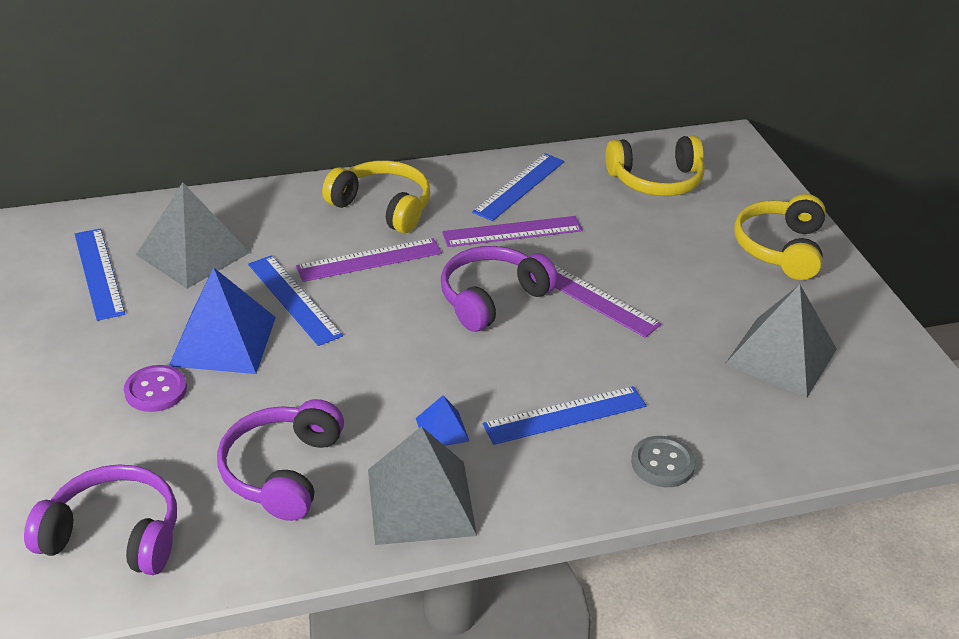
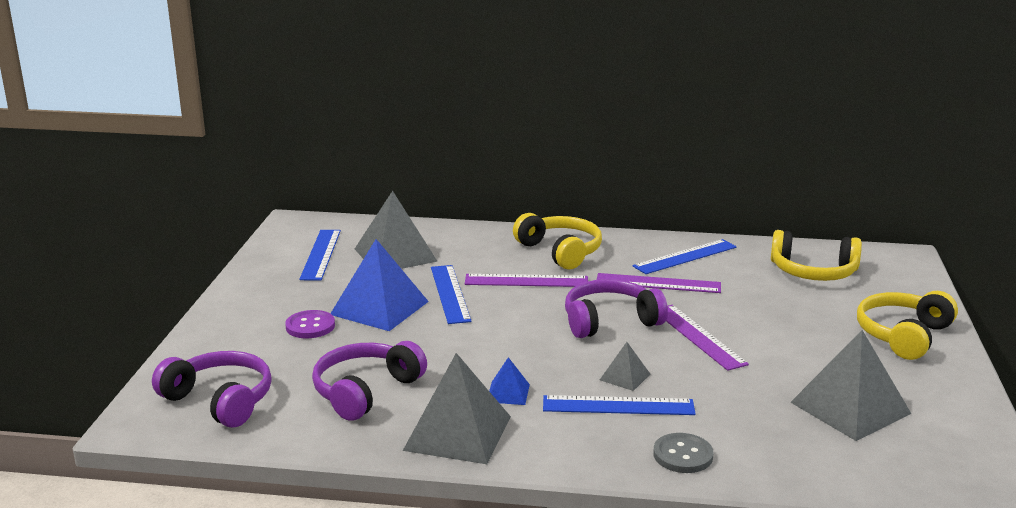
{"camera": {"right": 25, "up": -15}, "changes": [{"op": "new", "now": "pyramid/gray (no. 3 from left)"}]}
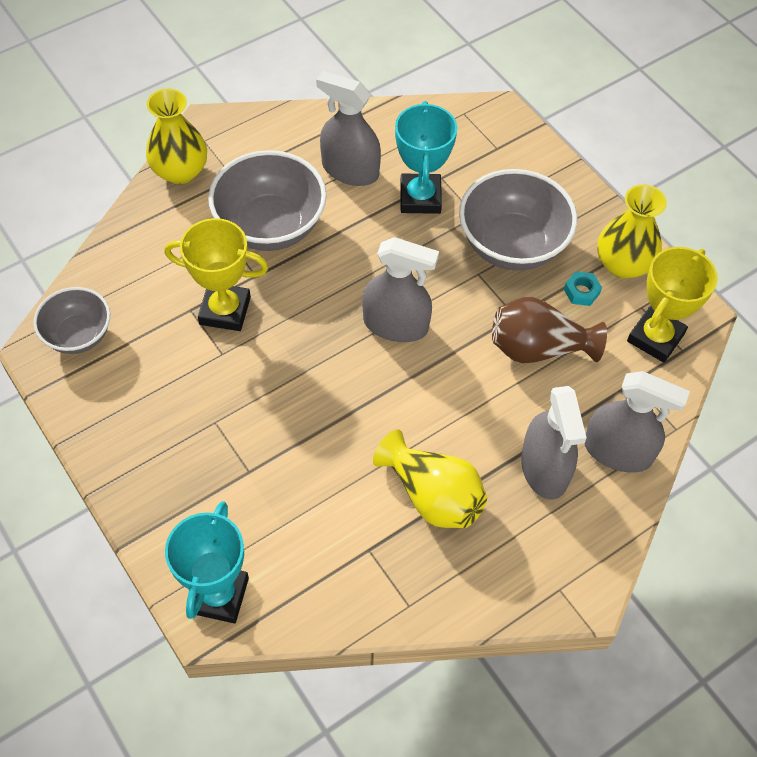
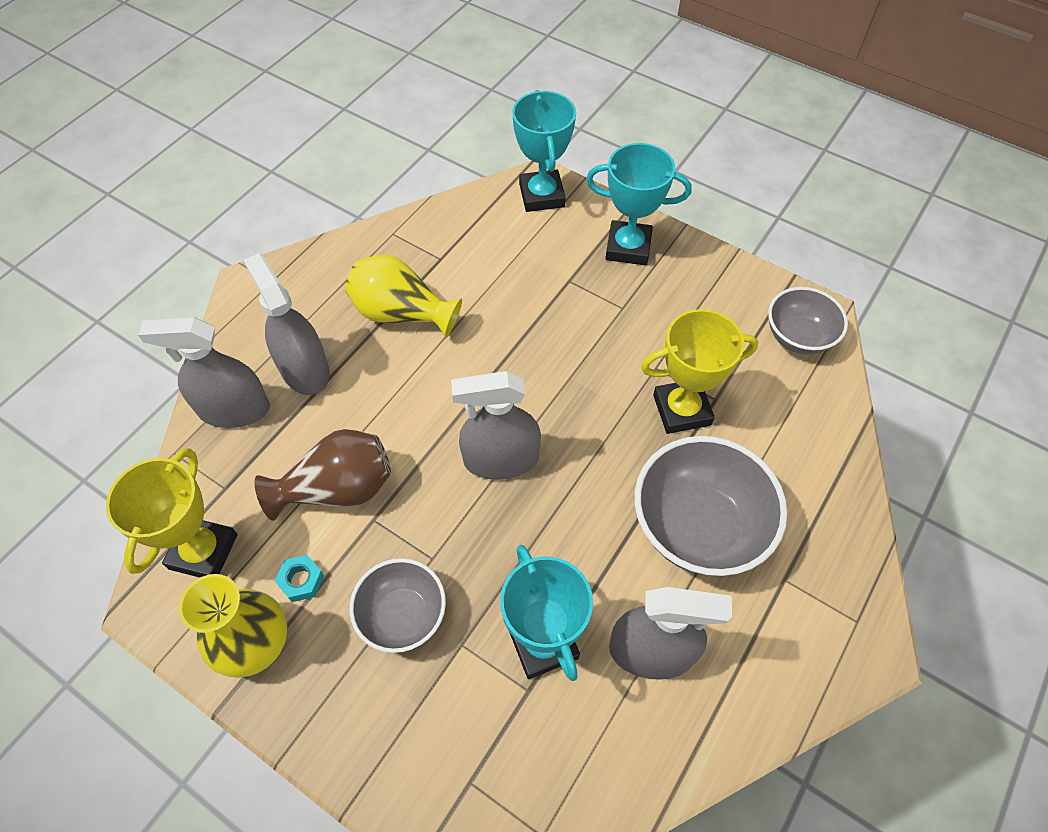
{"camera": {"right": 160, "up": 0}, "changes": [{"op": "scaled", "was": "deep dish/gray (no. 3 from left in the first image)", "ratio": 0.61}, {"op": "new", "now": "award cup/turquoise (no. 3 from left)"}, {"op": "gone", "was": "vase/bright yellow (no. 1 from left)"}]}
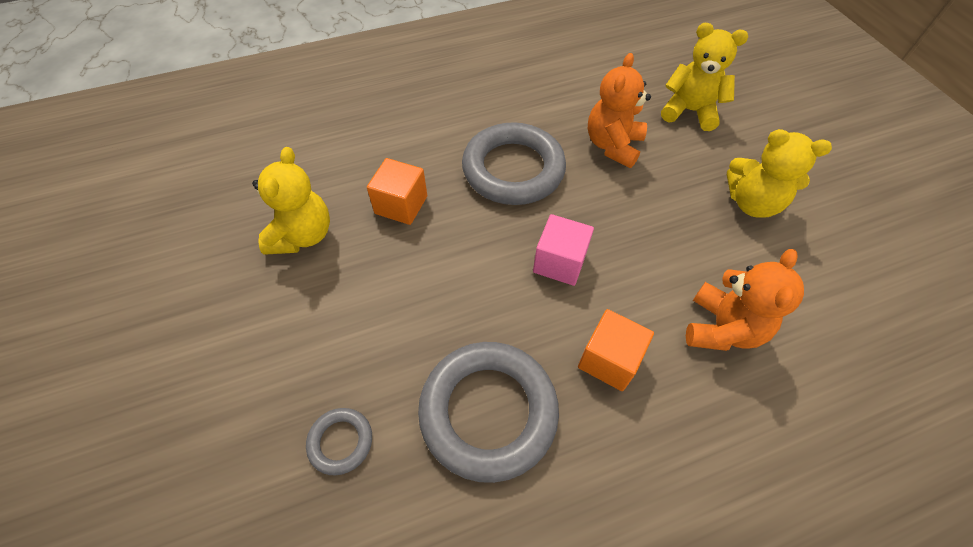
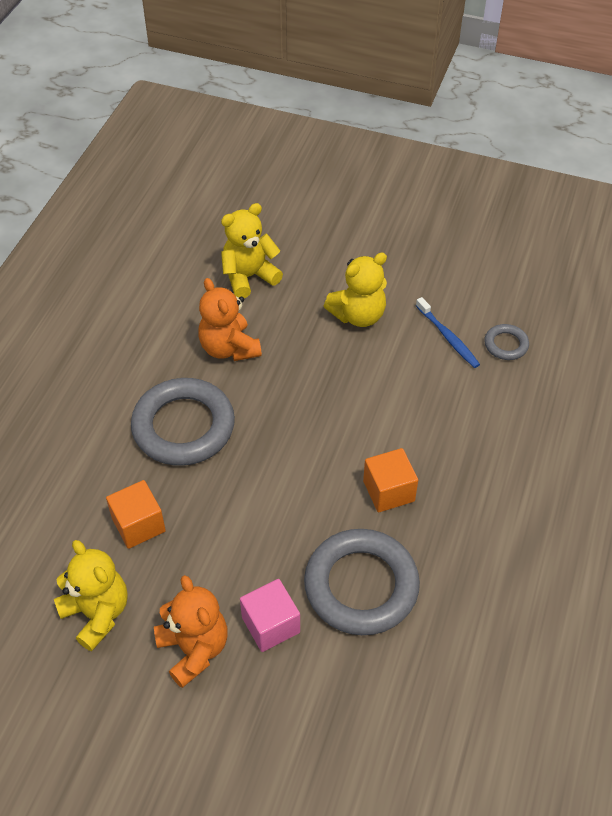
{"camera": {"right": -50, "up": -5}, "changes": [{"op": "shifted", "was": "teddy/orange (no. 2 from left in the first image)", "now": "teddy/orange (no. 1 from left)"}, {"op": "shifted", "was": "cube/pink"}, {"op": "new", "now": "tooth brush/cobalt"}, {"op": "shifted", "was": "ring/gray (no. 1 from left in the first image)", "now": "ring/gray (no. 3 from left)"}]}
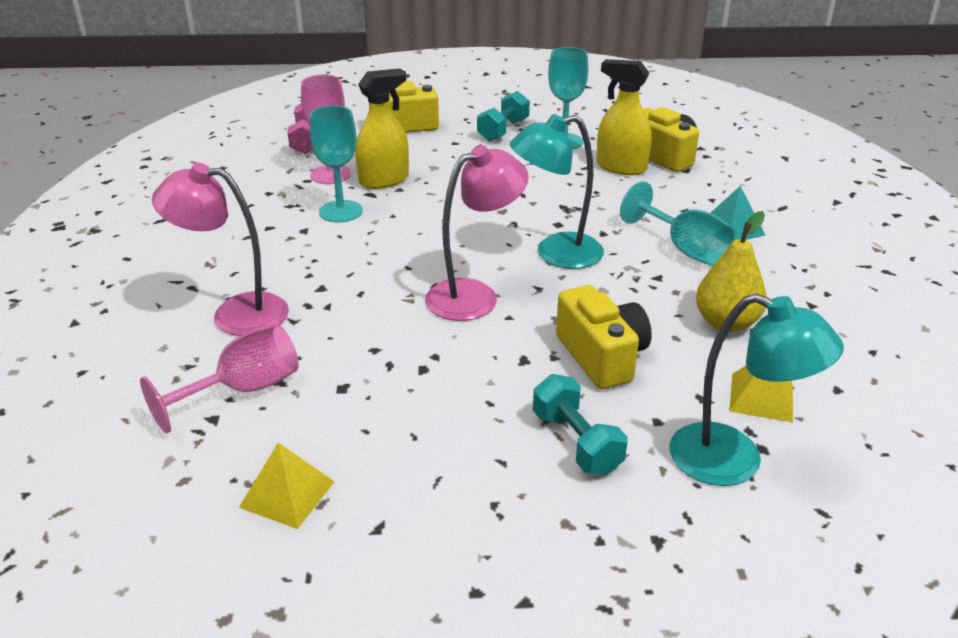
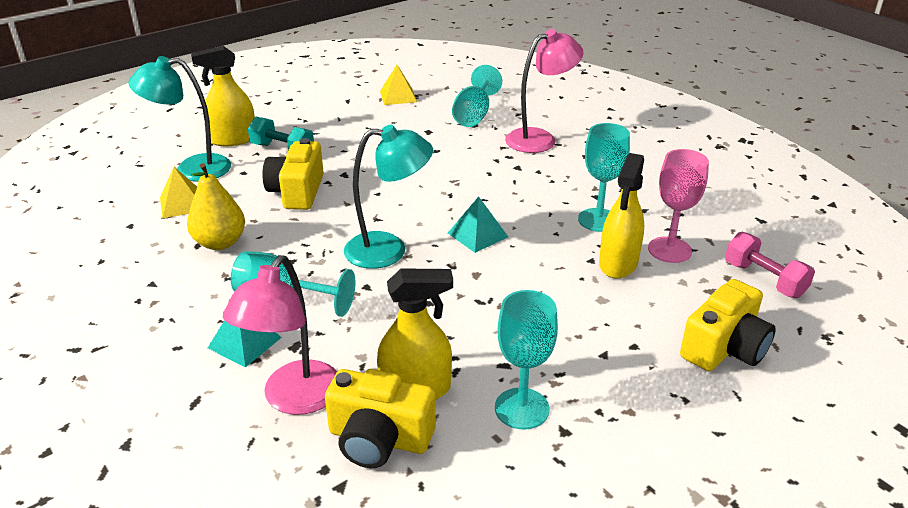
{"camera": {"right": 145, "up": 0}, "changes": [{"op": "new", "now": "spray cleaner/bright yellow (no. 1 from left)"}, {"op": "shifted", "was": "desk lamp/pink (no. 2 from left in the first image)", "now": "desk lamp/pink (no. 1 from left)"}, {"op": "rotated", "was": "photo camera/bright yellow (no. 2 from left in the first image)", "clockwise": 60}, {"op": "rotated", "was": "desk lamp/turquoise (no. 1 from left in the first image)", "clockwise": 45}, {"op": "new", "now": "pyramid/turquoise (no. 2 from left)"}, {"op": "repainted", "was": "goblet/pink (no. 1 from left)", "now": "goblet/turquoise (no. 2 from left)"}, {"op": "gone", "was": "free weight/turquoise (no. 1 from left)"}]}
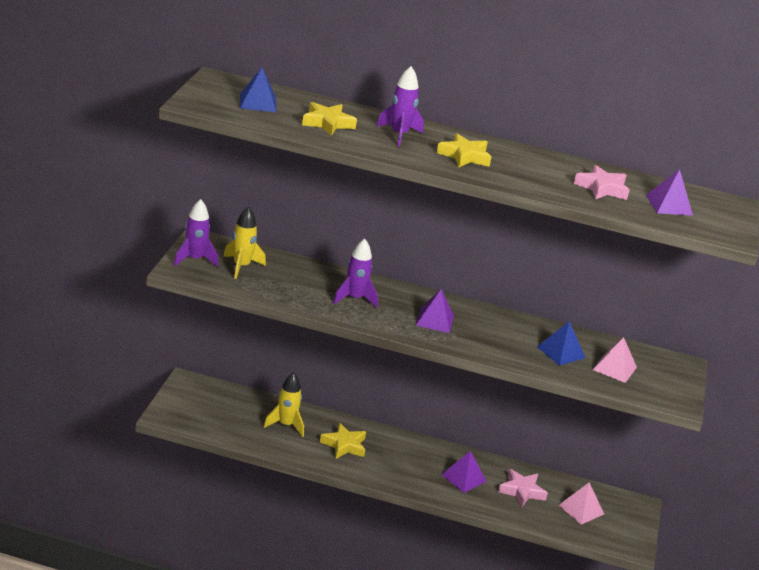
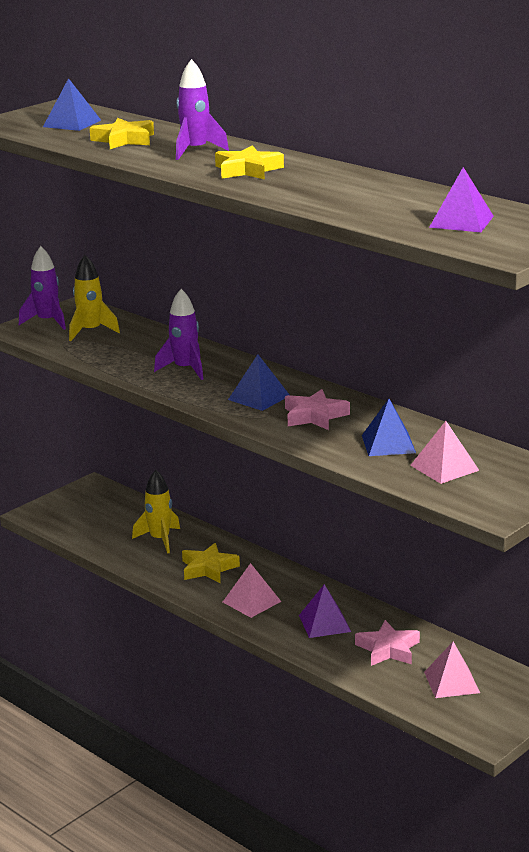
{"camera": {"right": 35, "up": -5}, "changes": [{"op": "new", "now": "pyramid/pink (no. 1 from left)"}, {"op": "repainted", "was": "pyramid/royal purple (no. 1 from left)", "now": "pyramid/cobalt (no. 2 from left)"}, {"op": "shifted", "was": "five-pointed star/pink (no. 2 from left in the first image)", "now": "five-pointed star/pink (no. 1 from left)"}]}
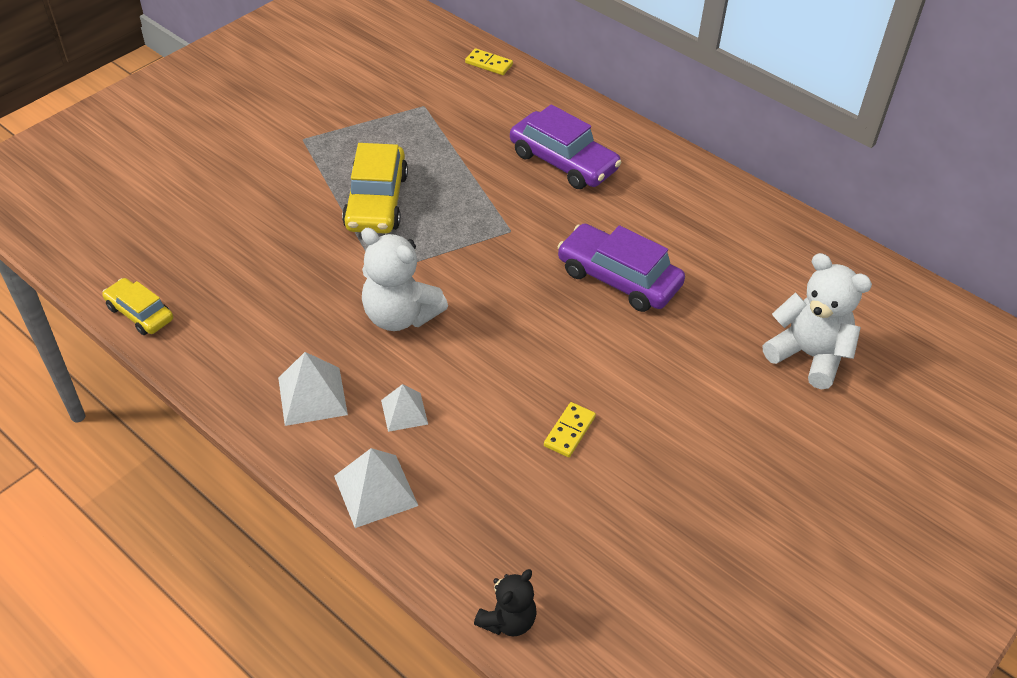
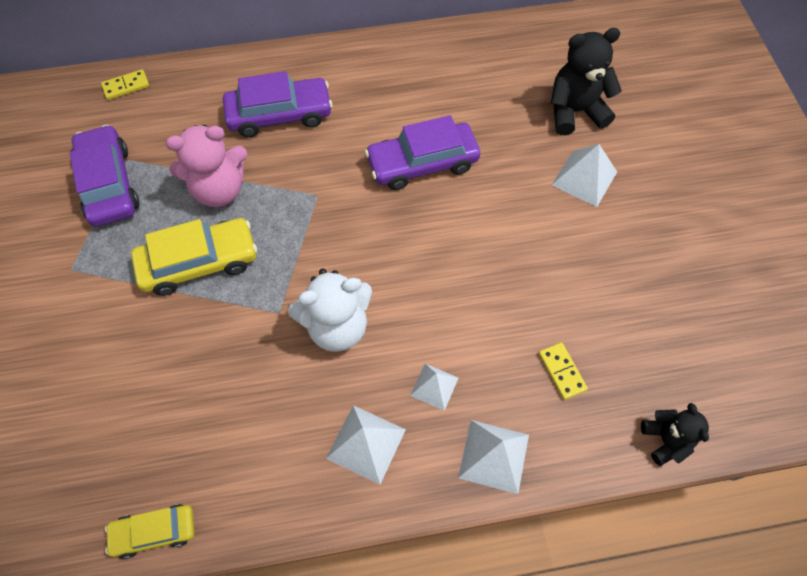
{"camera": {"right": -50, "up": 15}, "changes": [{"op": "new", "now": "toy car/royal purple (no. 1 from left)"}, {"op": "rotated", "was": "toy car/bright yellow (no. 2 from left)", "clockwise": -60}, {"op": "new", "now": "teddy/pink"}, {"op": "shifted", "was": "domino/bright yellow (no. 2 from left)"}, {"op": "repainted", "was": "teddy/snow-white (no. 2 from left)", "now": "teddy/ebony (no. 1 from left)"}, {"op": "new", "now": "pyramid/snow-white (no. 4 from left)"}]}
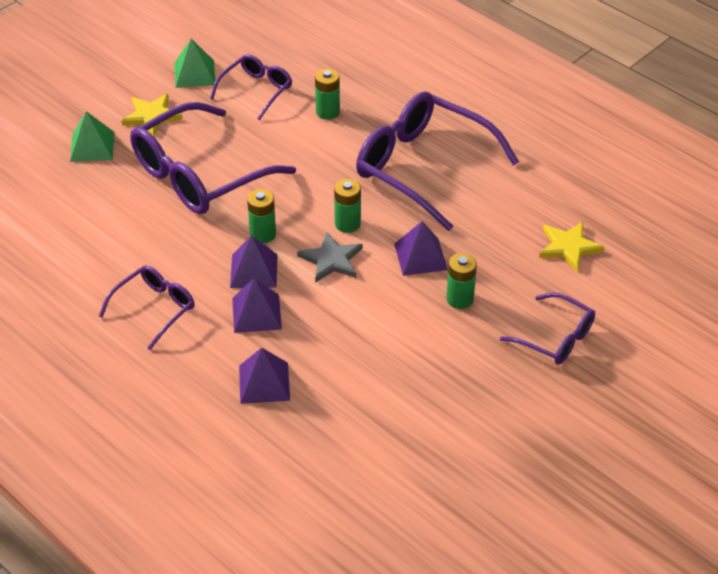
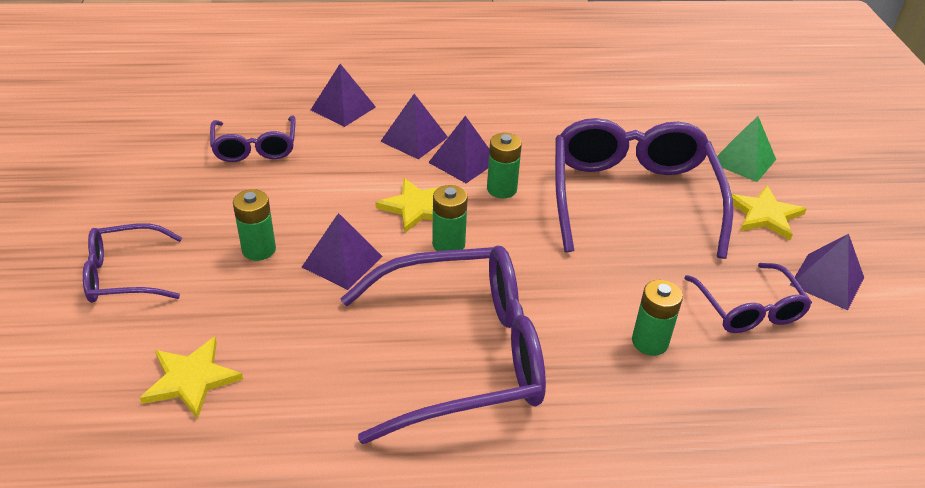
{"camera": {"right": 130, "up": -5}, "changes": [{"op": "shifted", "was": "spectacles/royal purple (no. 1 from left in the first image)", "now": "spectacles/royal purple (no. 2 from left)"}, {"op": "repainted", "was": "five-pointed star/gray", "now": "five-pointed star/bright yellow (no. 2 from left)"}, {"op": "repainted", "was": "pyramid/green (no. 2 from left)", "now": "pyramid/royal purple (no. 5 from left)"}]}
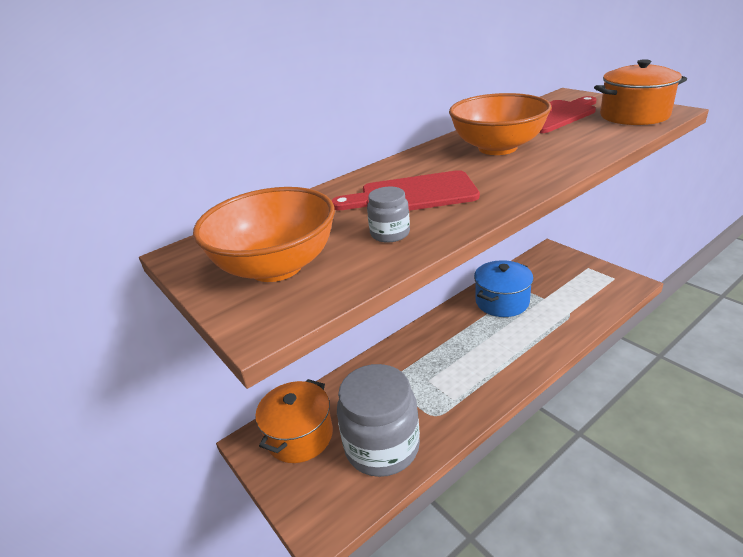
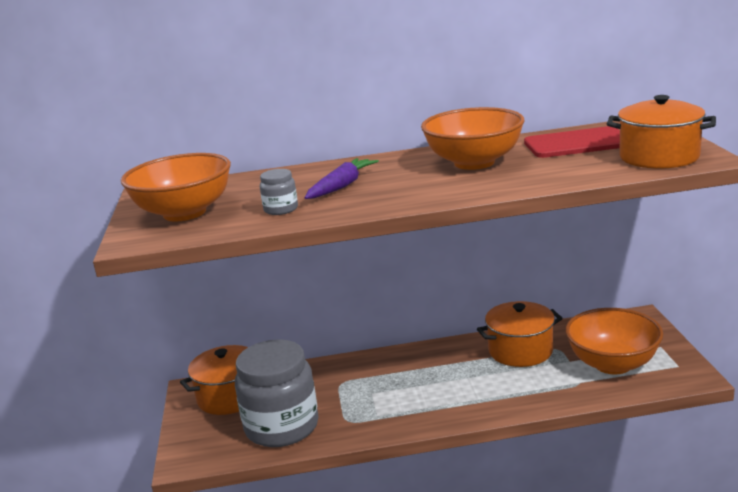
{"camera": {"right": 30, "up": -10}, "changes": [{"op": "swapped", "was": "chopping board/scarlet (no. 1 from left)", "now": "carrot/royal purple"}, {"op": "repainted", "was": "cooking pot/cobalt", "now": "cooking pot/orange (no. 2 from left)"}, {"op": "new", "now": "deep dish/orange (no. 3 from left)"}]}
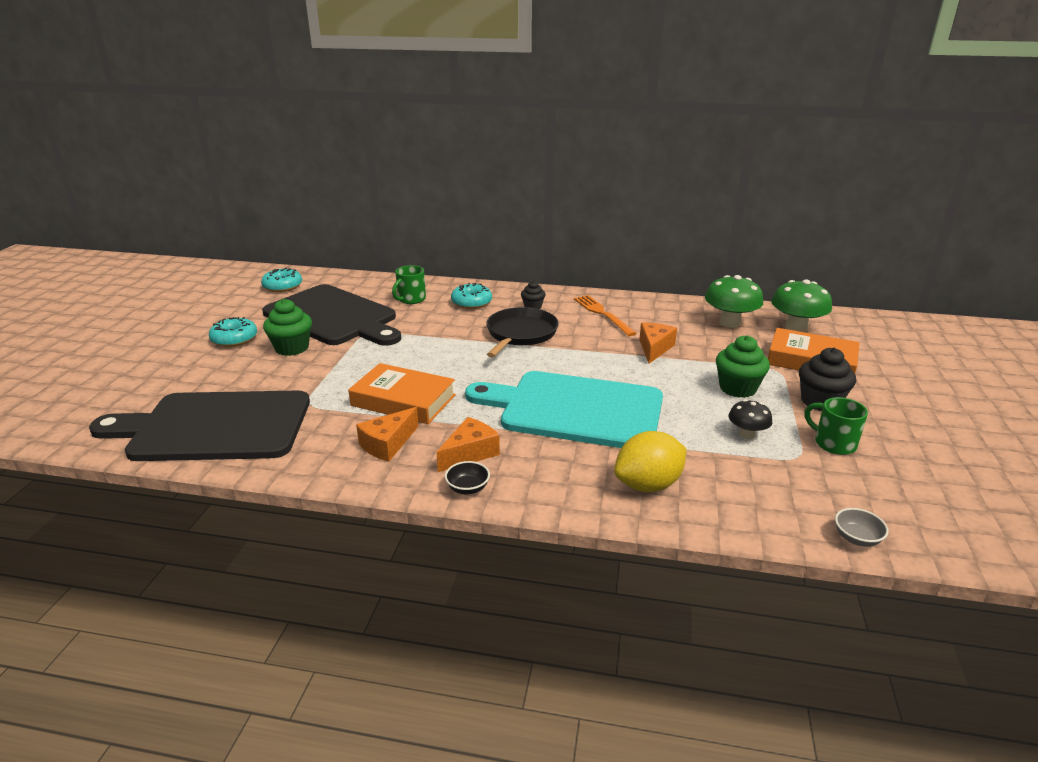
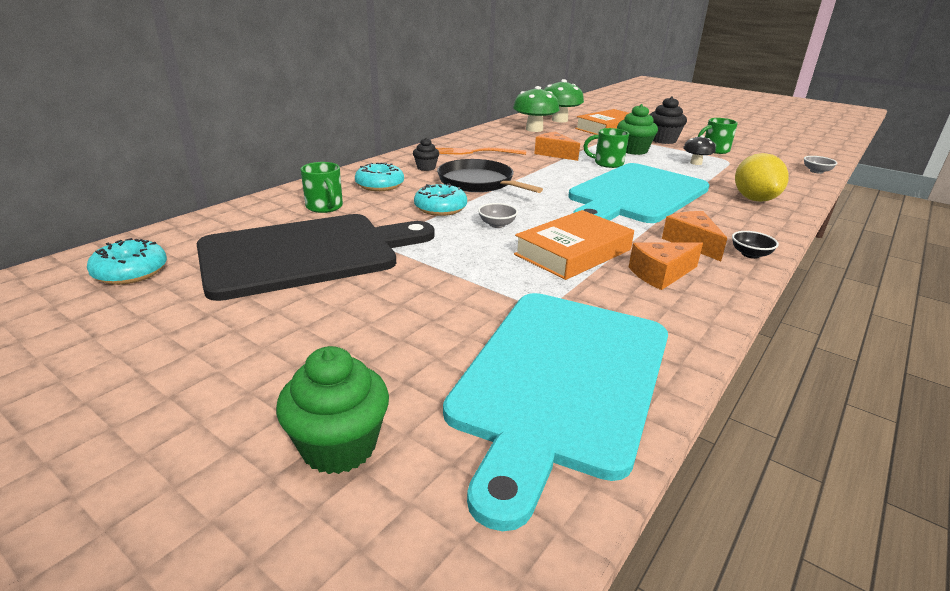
{"camera": {"right": -65, "up": 0}, "changes": [{"op": "shifted", "was": "cupcake/green (no. 1 from left)"}, {"op": "shifted", "was": "glazed donut/turquoise (no. 1 from left in the first image)", "now": "glazed donut/turquoise (no. 3 from left)"}, {"op": "repainted", "was": "chopping board/ebony (no. 1 from left)", "now": "chopping board/turquoise (no. 1 from left)"}, {"op": "new", "now": "deep dish/gray (no. 1 from left)"}, {"op": "new", "now": "mug/green (no. 2 from left)"}, {"op": "rotated", "was": "cheese/orange (no. 1 from left in the first image)", "clockwise": 90}]}
